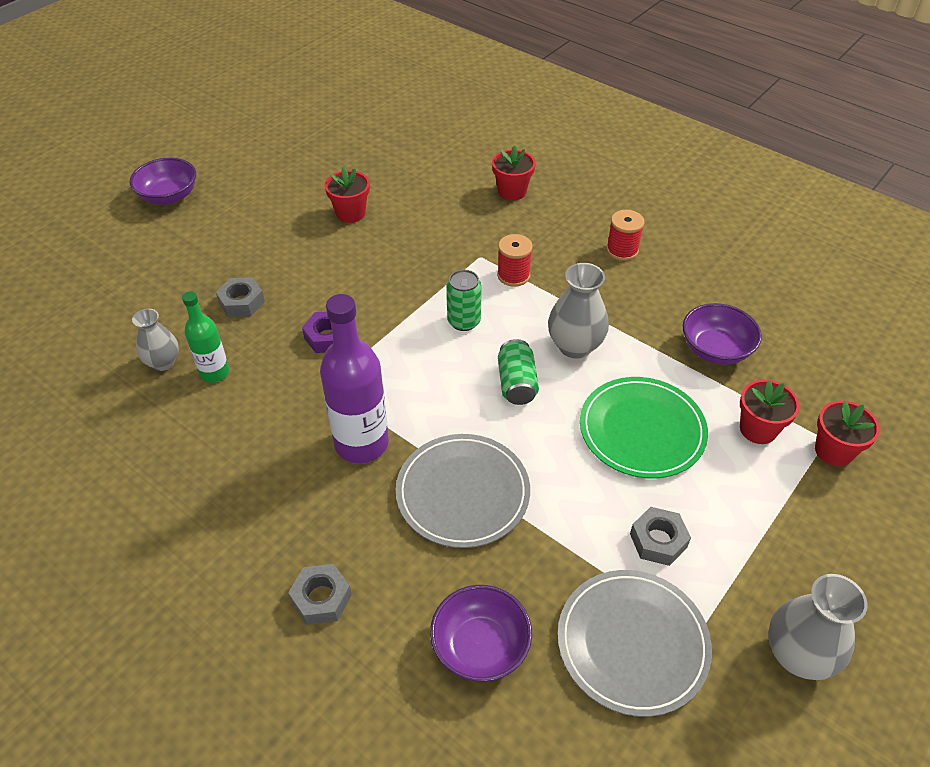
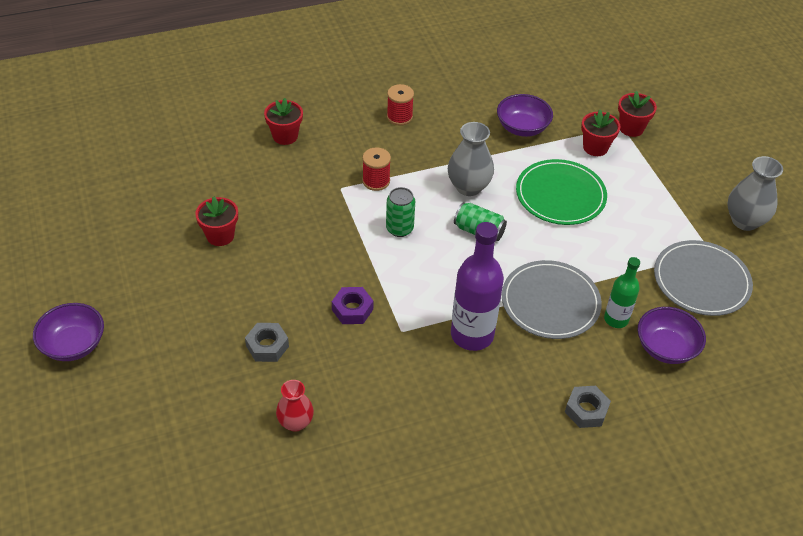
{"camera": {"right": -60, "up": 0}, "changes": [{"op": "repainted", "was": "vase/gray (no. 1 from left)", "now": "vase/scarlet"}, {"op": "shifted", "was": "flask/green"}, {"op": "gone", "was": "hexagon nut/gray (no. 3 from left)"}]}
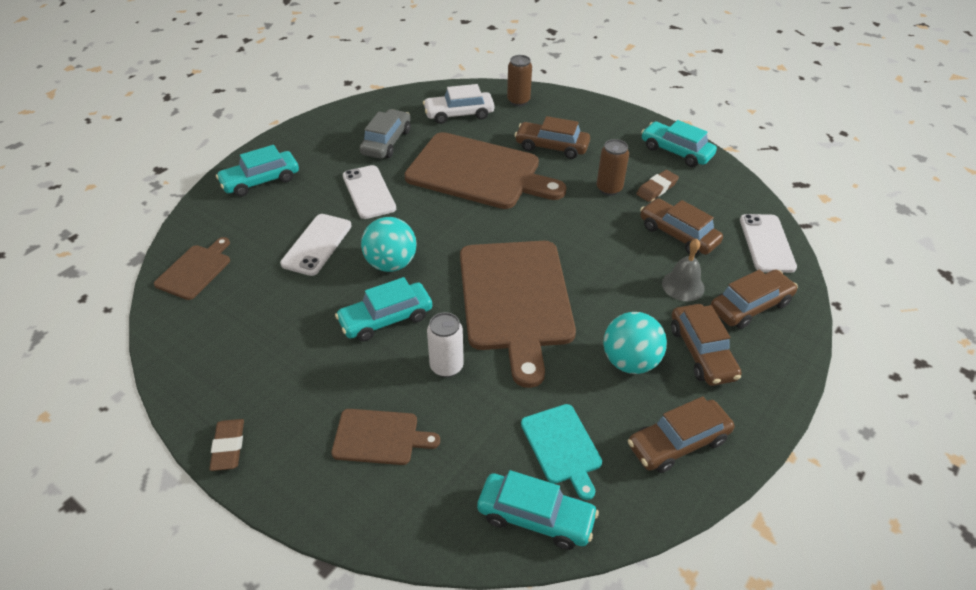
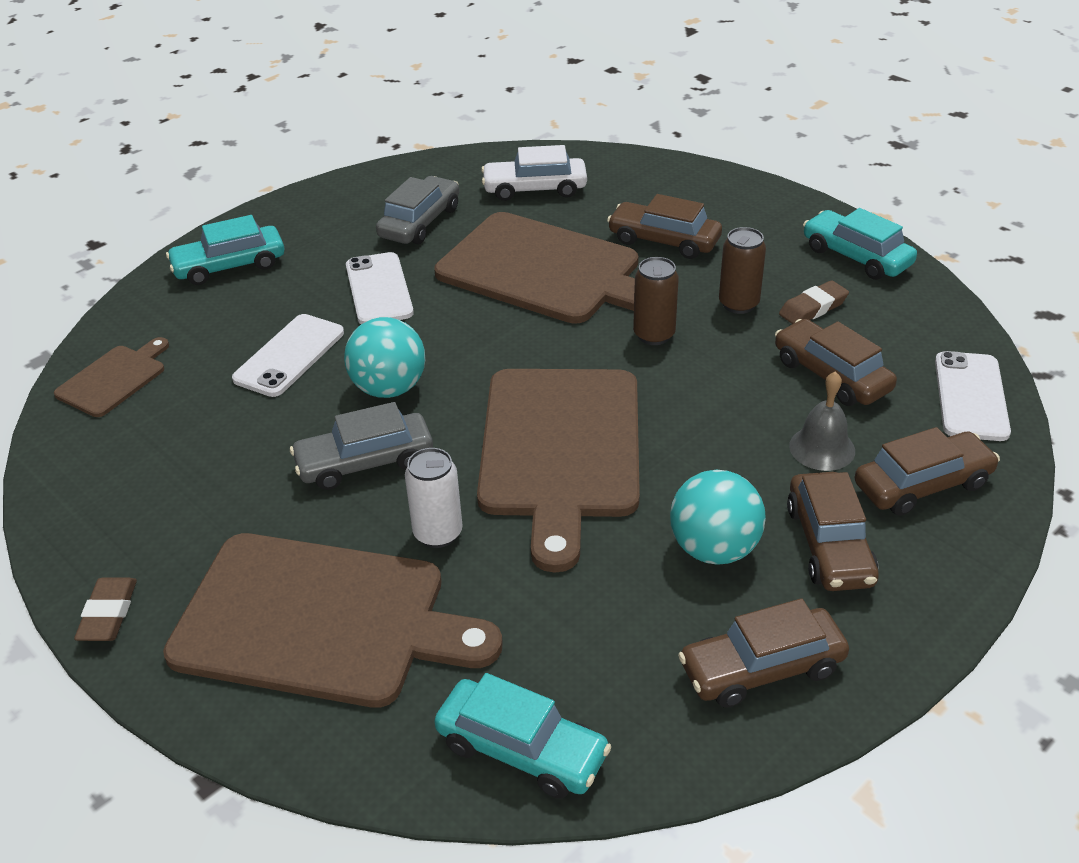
{"camera": {"right": 10, "up": -5}, "changes": [{"op": "scaled", "was": "chopping board/brown (no. 2 from left)", "ratio": 2.1}, {"op": "repainted", "was": "toy car/turquoise (no. 2 from left)", "now": "toy car/gray (no. 1 from left)"}, {"op": "shifted", "was": "soda can/brown (no. 1 from left)"}, {"op": "gone", "was": "chopping board/turquoise"}]}
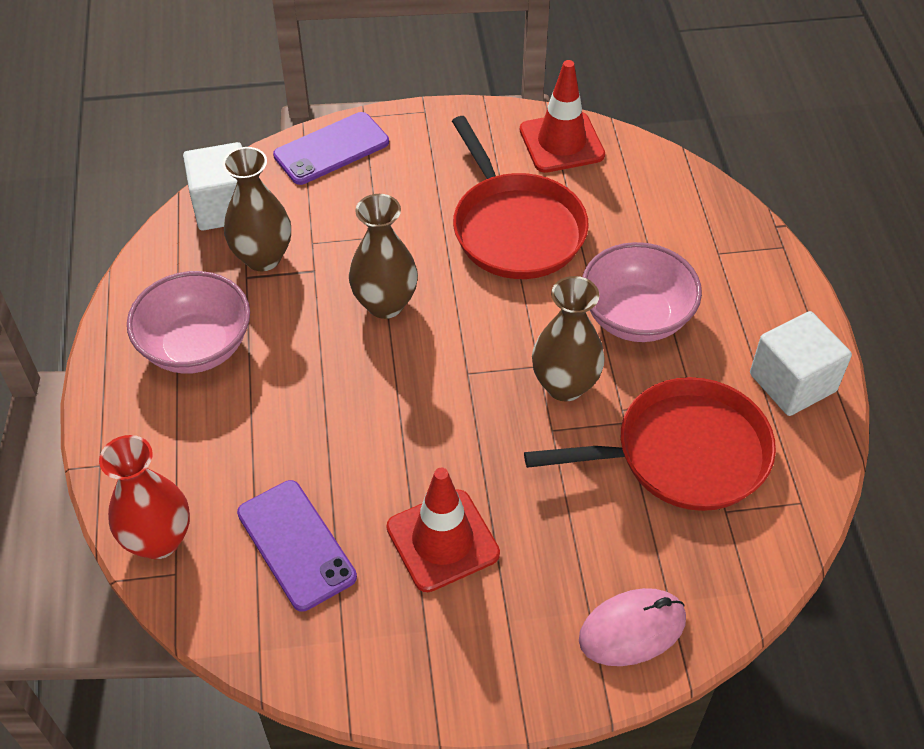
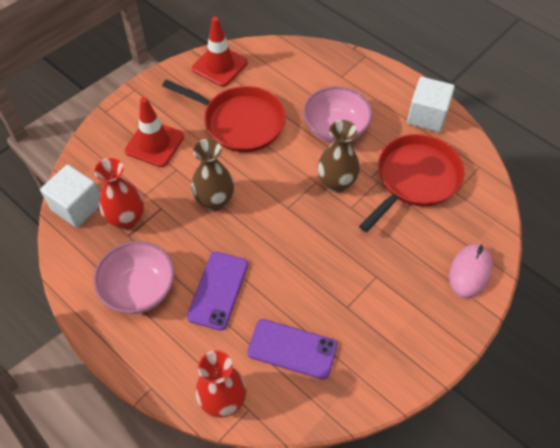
{"camera": {"right": -40, "up": 5}, "changes": [{"op": "repainted", "was": "vase/brown (no. 1 from left)", "now": "vase/scarlet (no. 1 from left)"}, {"op": "shifted", "was": "traffic cone/scarlet (no. 1 from left)"}, {"op": "shifted", "was": "phone/royal purple (no. 2 from left in the first image)", "now": "phone/royal purple (no. 1 from left)"}]}
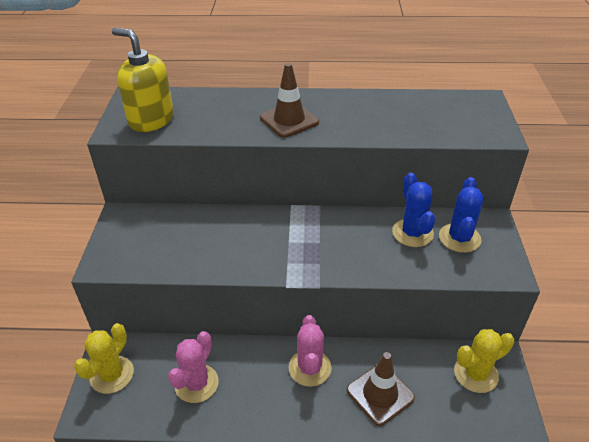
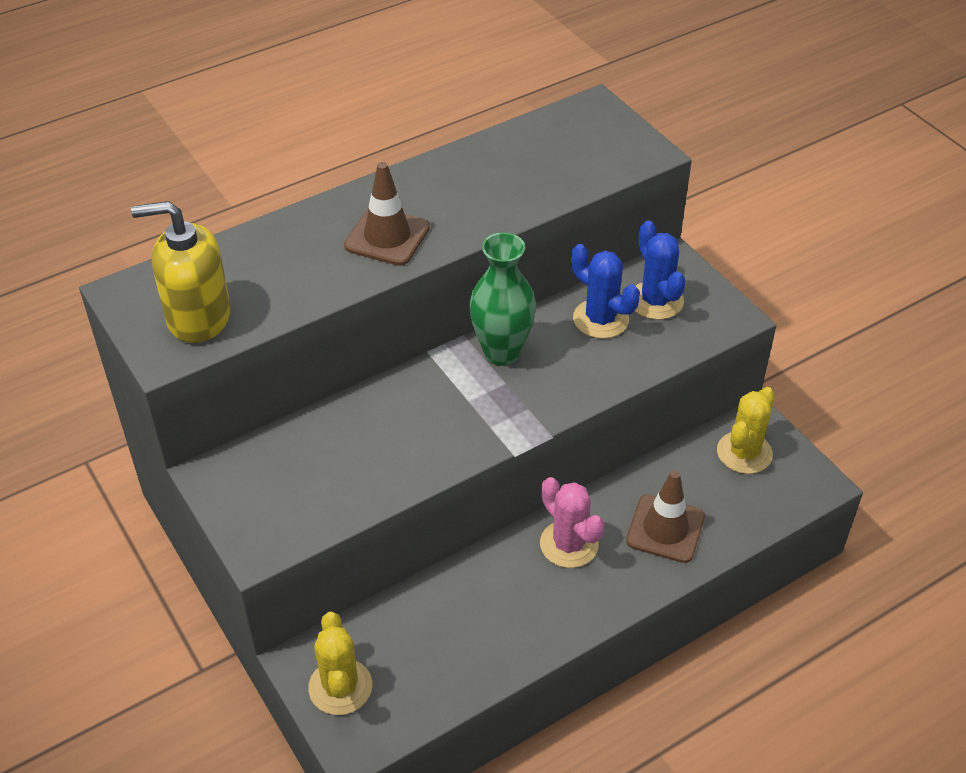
{"camera": {"right": -35, "up": 5}, "changes": [{"op": "new", "now": "vase/green"}, {"op": "gone", "was": "saguaro cactus/pink (no. 1 from left)"}]}
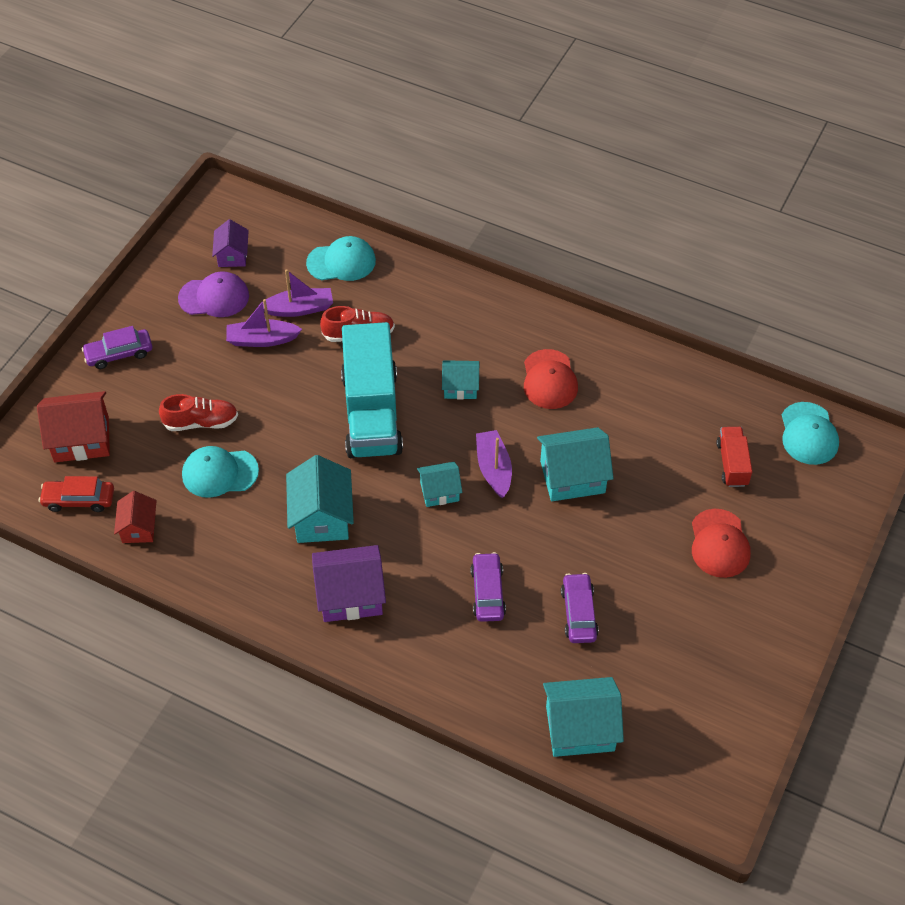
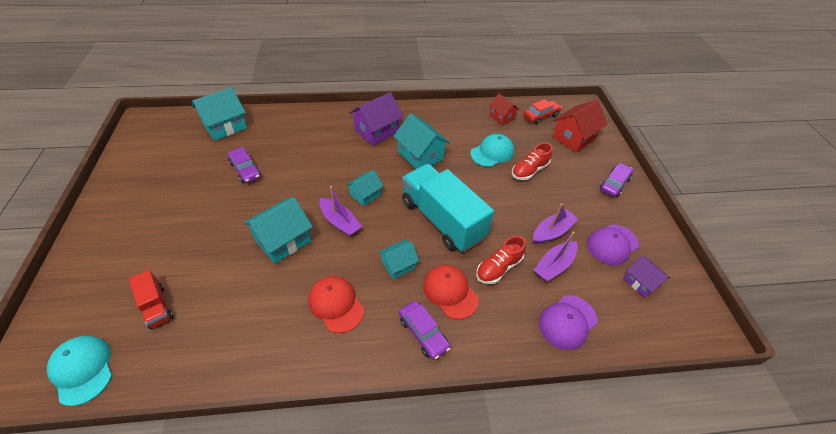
{"camera": {"right": 145, "up": -5}, "changes": [{"op": "shifted", "was": "toy car/royal purple (no. 2 from left)"}, {"op": "shifted", "was": "baseball cap/scarlet (no. 2 from left)"}, {"op": "repainted", "was": "baseball cap/turquoise (no. 2 from left)", "now": "baseball cap/royal purple (no. 1 from left)"}]}
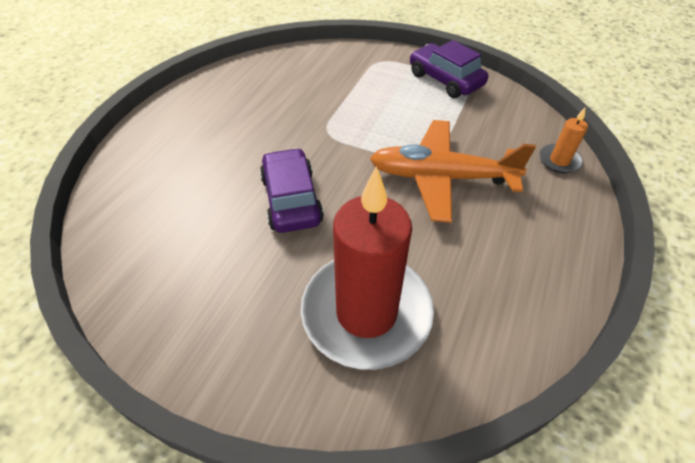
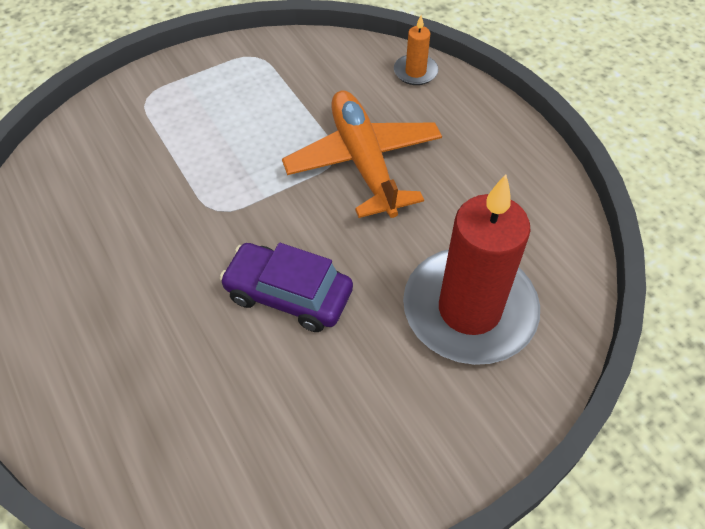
{"camera": {"right": -55, "up": 5}, "changes": [{"op": "rotated", "was": "aeroplane/orange", "clockwise": 120}, {"op": "gone", "was": "toy car/royal purple (no. 2 from left)"}]}
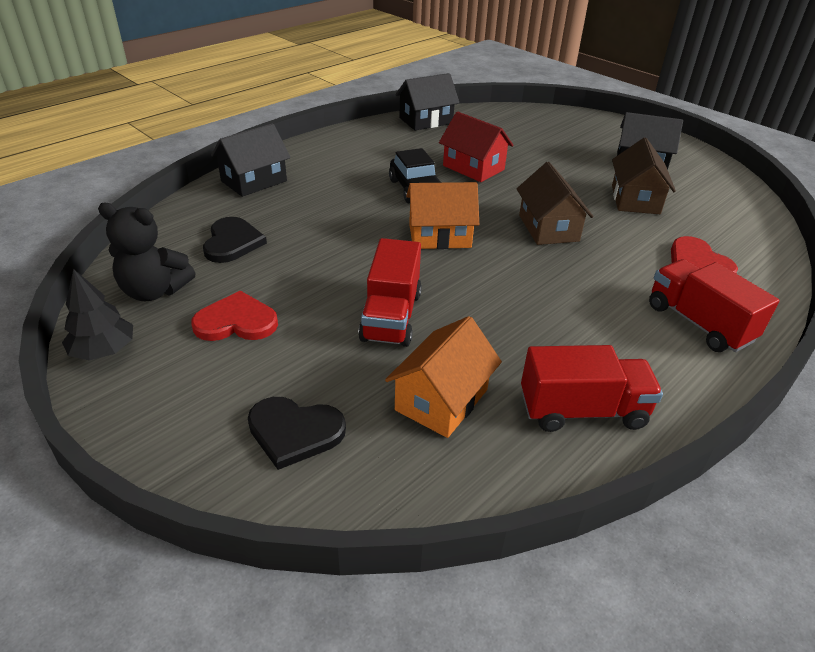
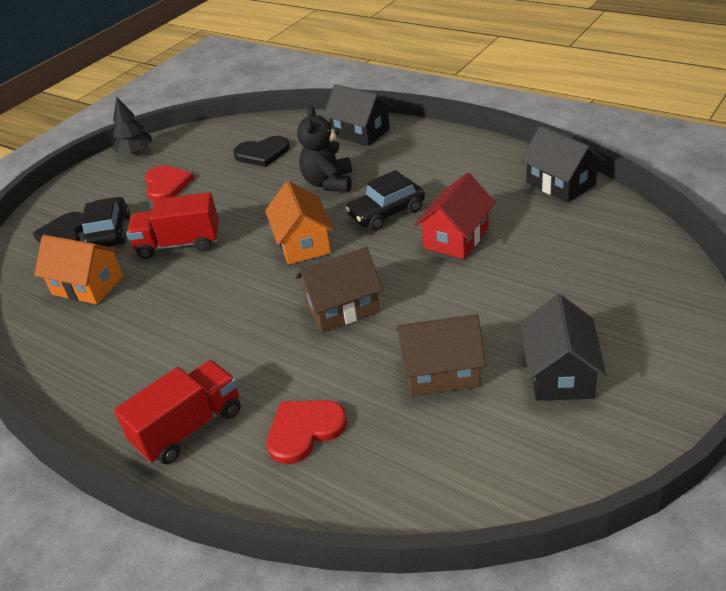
{"camera": {"right": 85, "up": 0}, "changes": [{"op": "new", "now": "toy car/ebony (no. 1 from left)"}, {"op": "shifted", "was": "teddy/ebony"}, {"op": "gone", "was": "truck/scarlet (no. 2 from left)"}]}
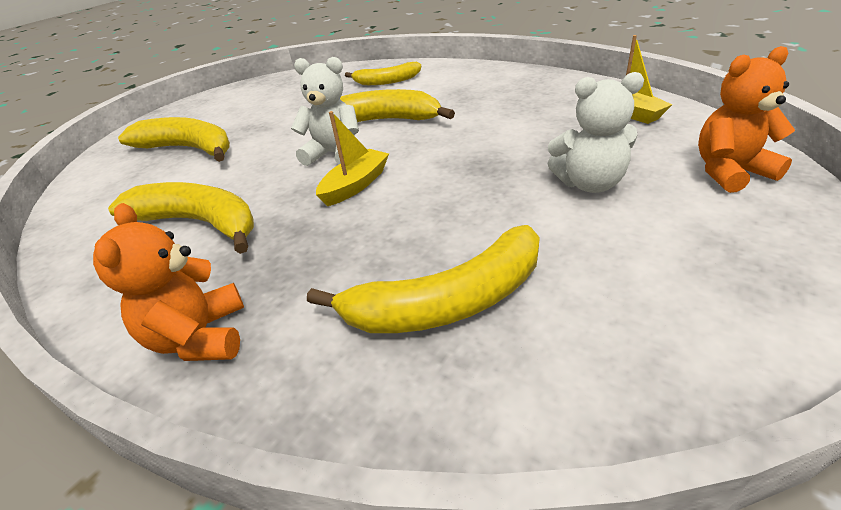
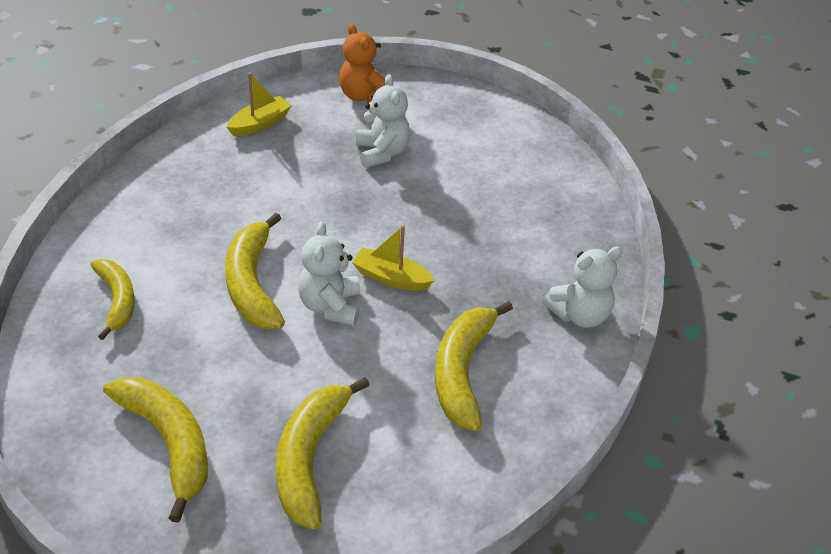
{"camera": {"right": -110, "up": 5}, "changes": [{"op": "shifted", "was": "banana fruit/bright yellow (no. 5 from left in the first image)", "now": "banana fruit/bright yellow (no. 2 from left)"}, {"op": "repainted", "was": "teddy/orange (no. 1 from left)", "now": "teddy/snow-white (no. 3 from left)"}]}
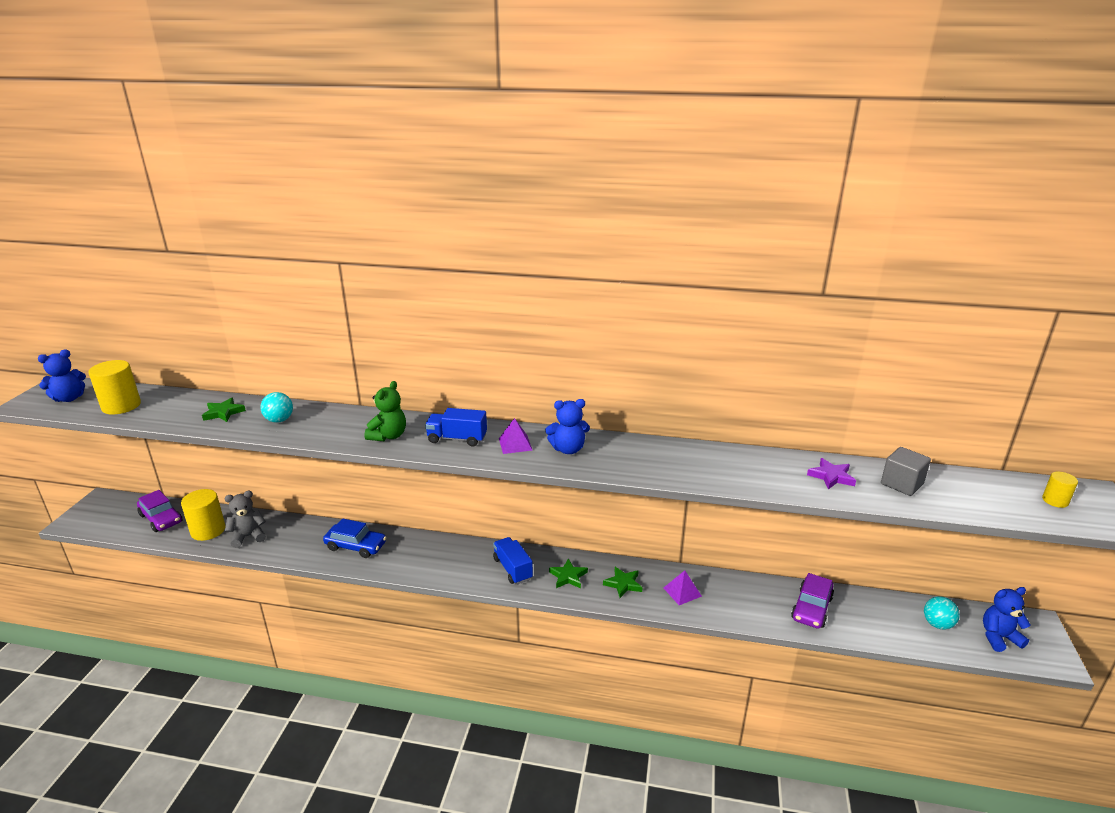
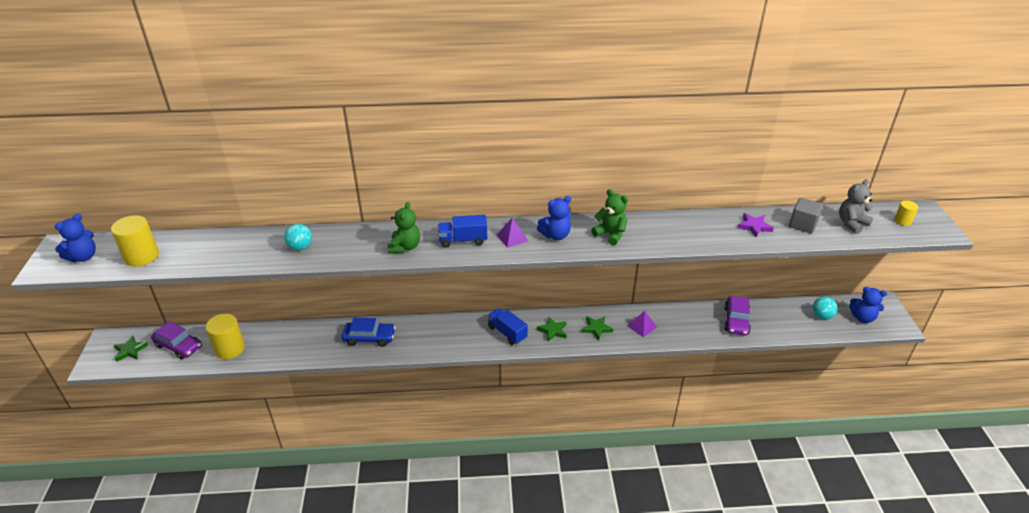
{"camera": {"right": -15, "up": 10}, "changes": [{"op": "shifted", "was": "five-pointed star/green (no. 1 from left)"}, {"op": "new", "now": "teddy/green (no. 2 from left)"}, {"op": "shifted", "was": "teddy/gray"}, {"op": "rotated", "was": "teddy/cobalt (no. 3 from left)", "clockwise": -135}]}
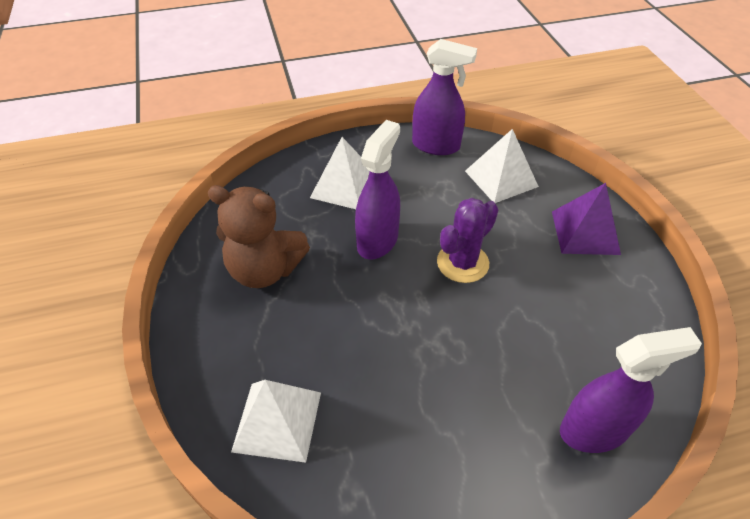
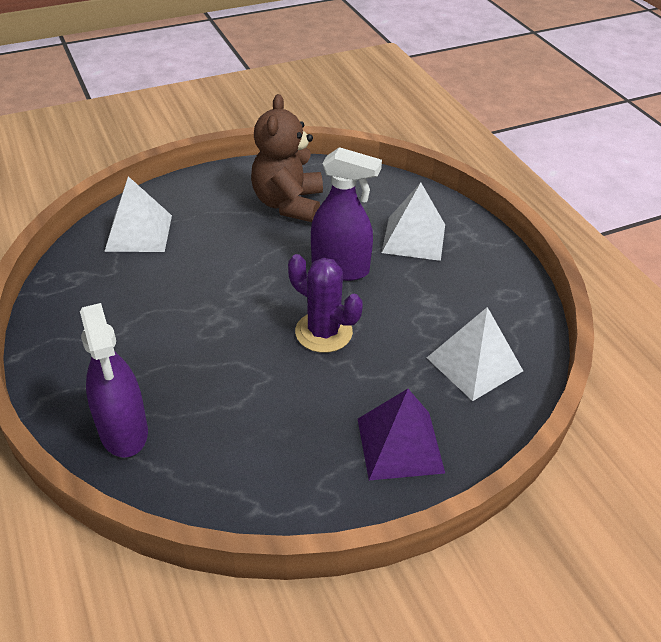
{"camera": {"right": 80, "up": -5}, "changes": [{"op": "gone", "was": "spray cleaner/royal purple (no. 2 from left)"}]}
